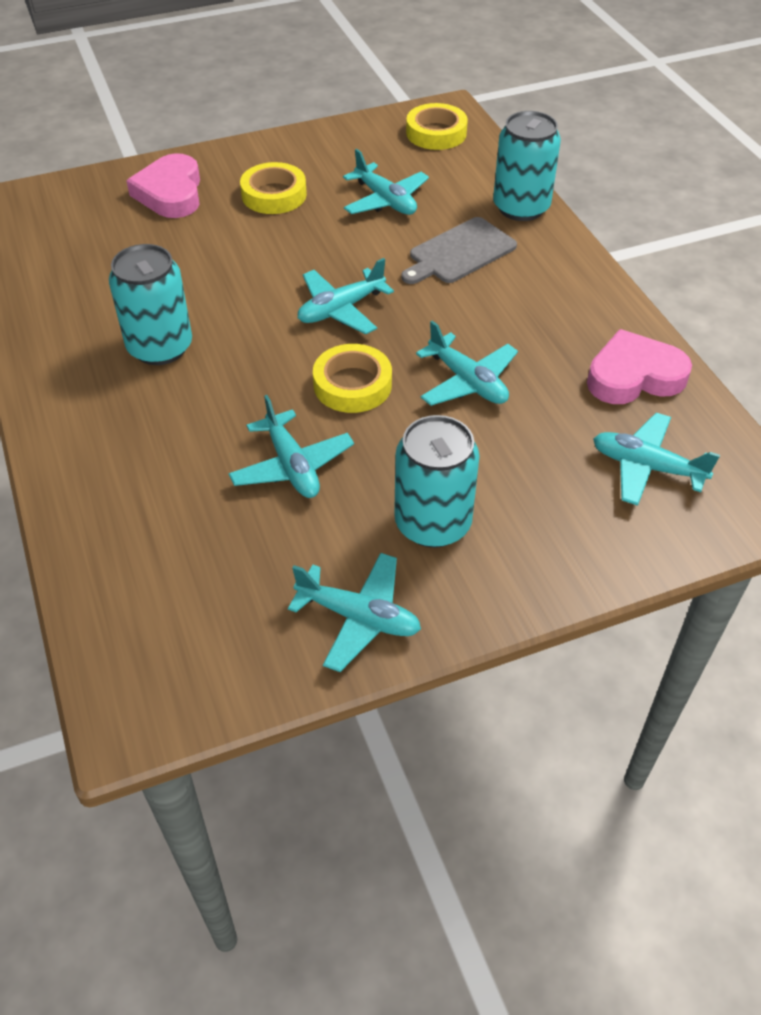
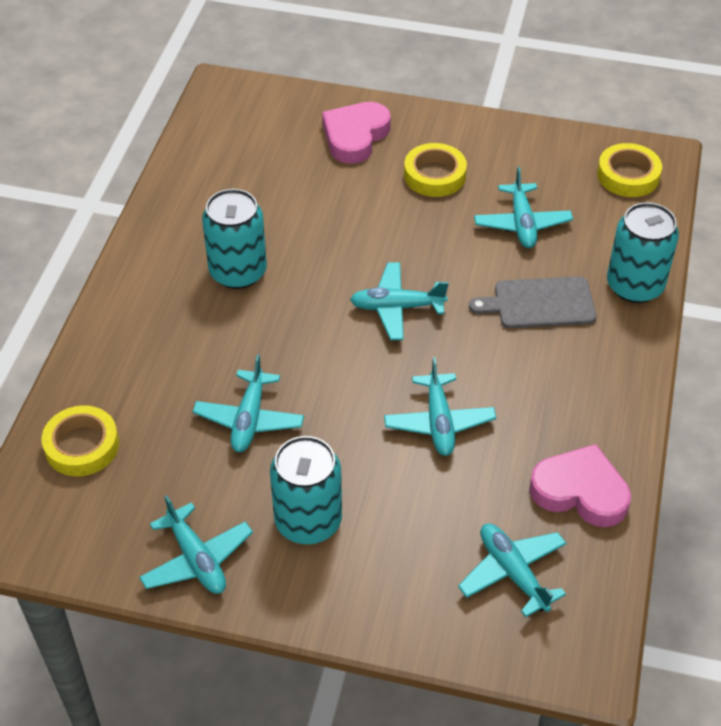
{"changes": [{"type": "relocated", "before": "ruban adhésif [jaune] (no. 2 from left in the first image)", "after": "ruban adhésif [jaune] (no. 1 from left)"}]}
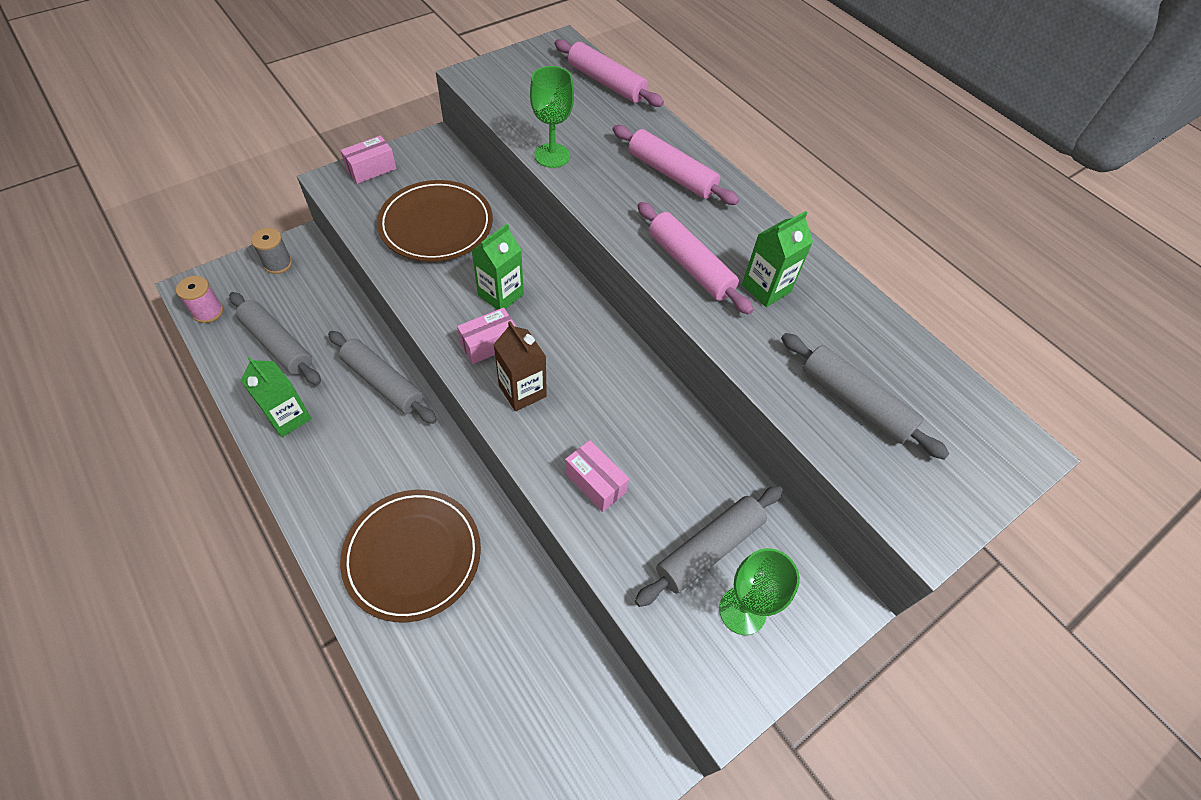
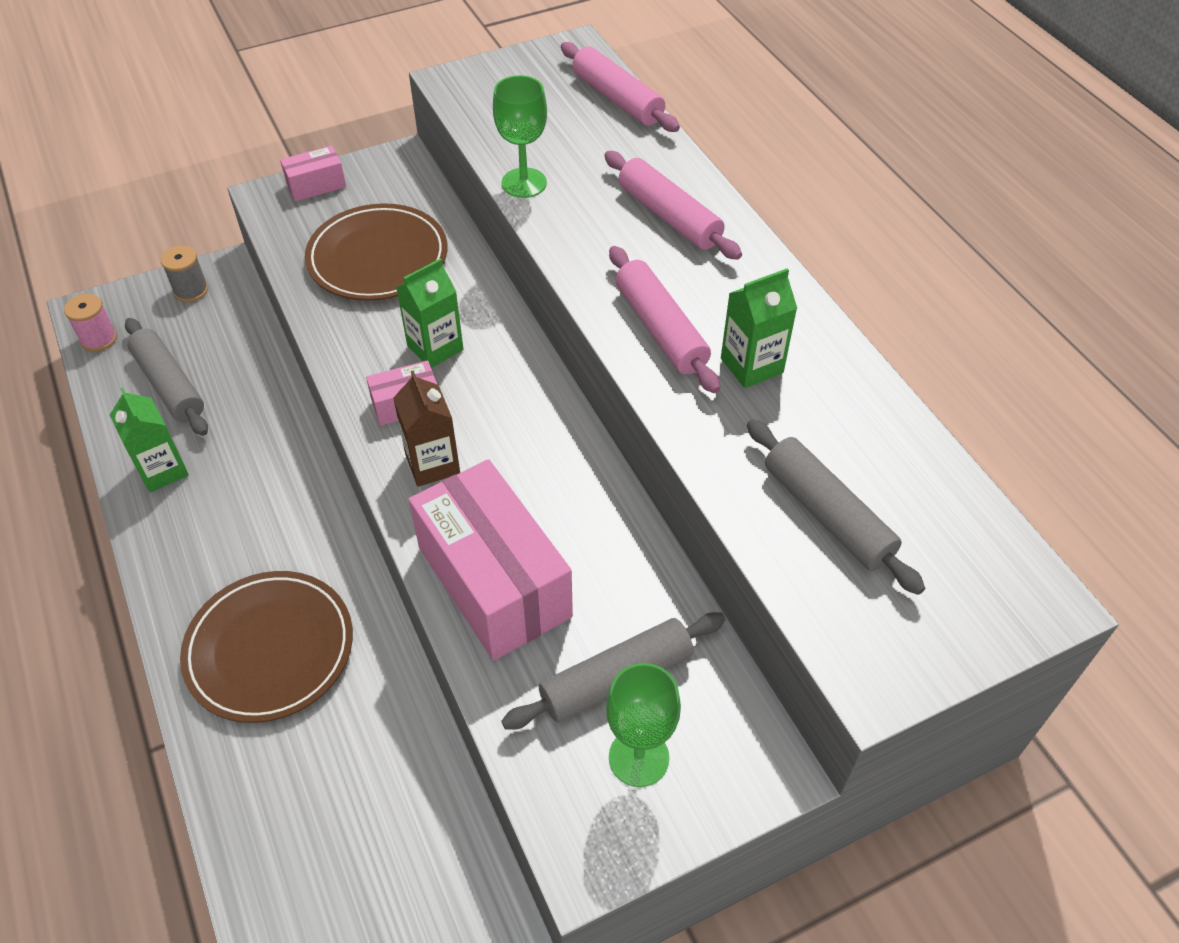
{"changes": [{"type": "missing", "before": "rouleau à pâtisserie [gris] (no. 2 from left)"}, {"type": "size", "before": "boîte [rose] (no. 3 from left)", "scale": 2.18}]}
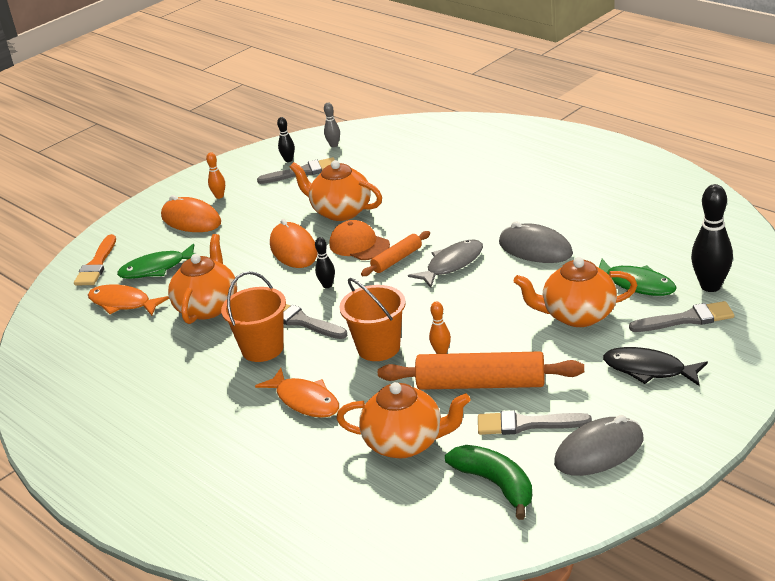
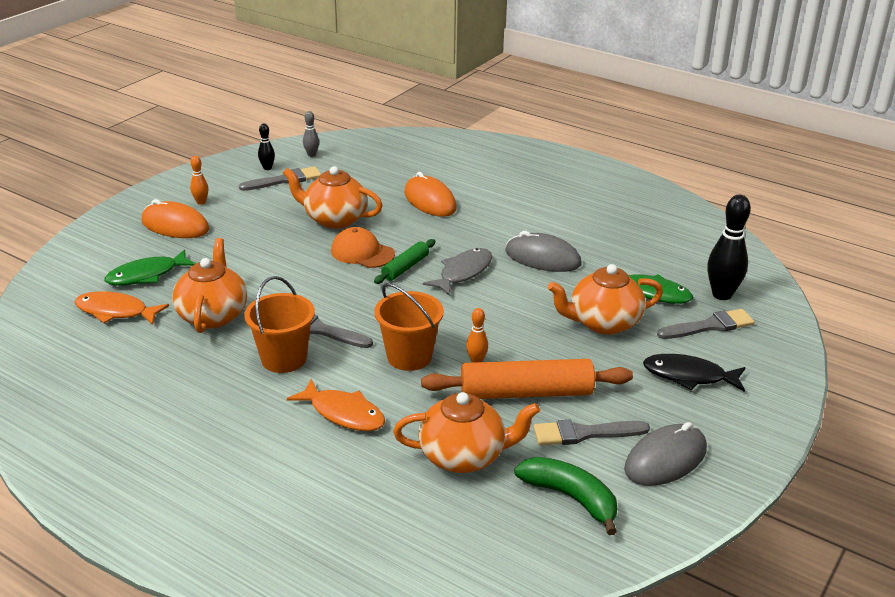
{"changes": [{"type": "missing", "before": "pinceau [orange]"}, {"type": "relocated", "before": "souris [orange] (no. 2 from left)"}, {"type": "missing", "before": "quille [noir] (no. 2 from left)"}, {"type": "colour", "before": "rouleau à pâtisserie [orange] (no. 1 from left)", "after": "rouleau à pâtisserie [vert]"}]}
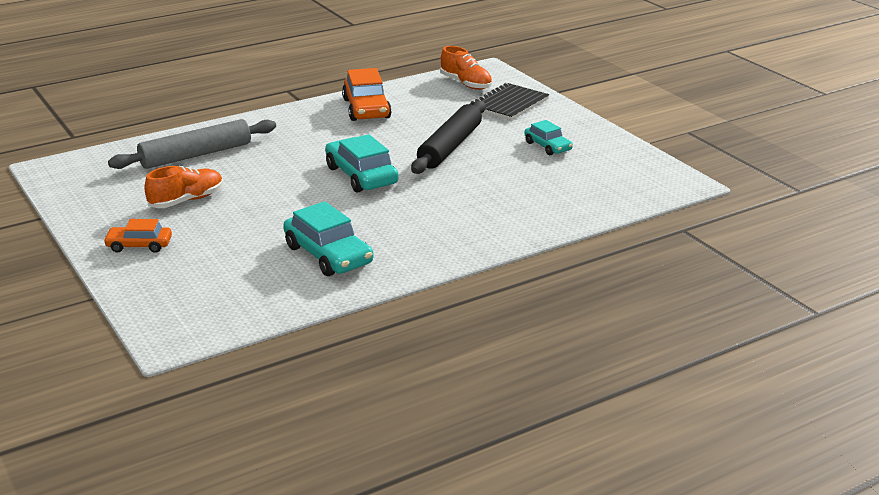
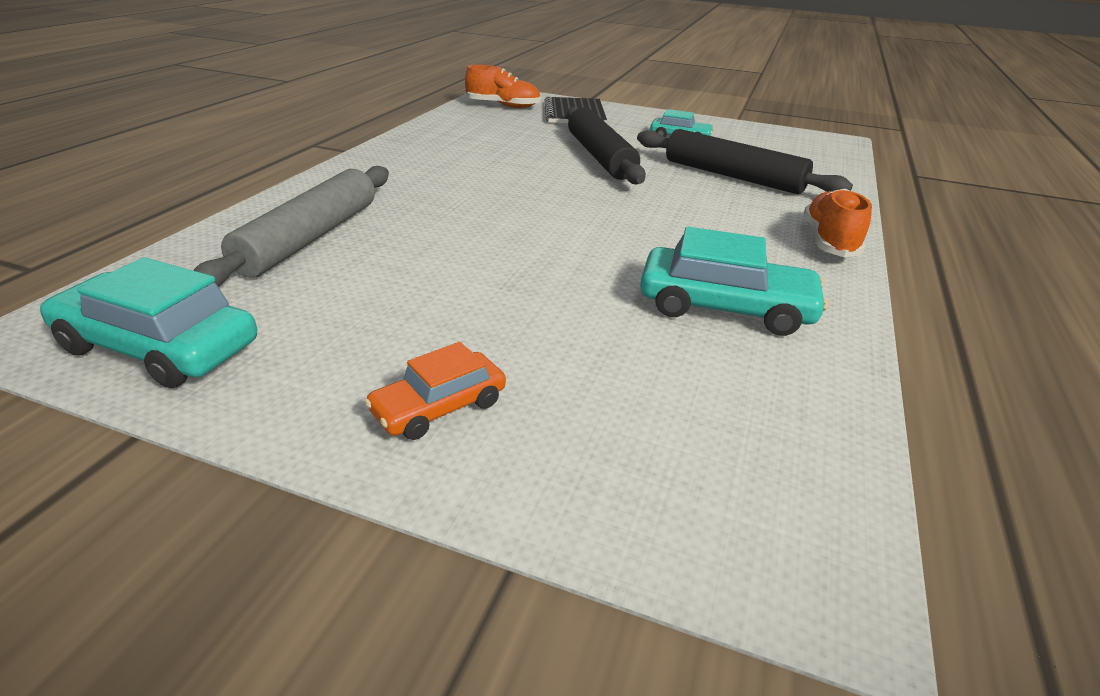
{"changes": [{"type": "relocated", "before": "chaussure [orange] (no. 1 from left in the first image)", "after": "chaussure [orange] (no. 2 from left)"}, {"type": "relocated", "before": "voiture [turquoise] (no. 2 from left in the first image)", "after": "voiture [turquoise] (no. 1 from left)"}, {"type": "missing", "before": "voiture [orange] (no. 2 from left)"}, {"type": "appeared", "after": "rouleau à pâtisserie [noir] (no. 2 from left)"}]}
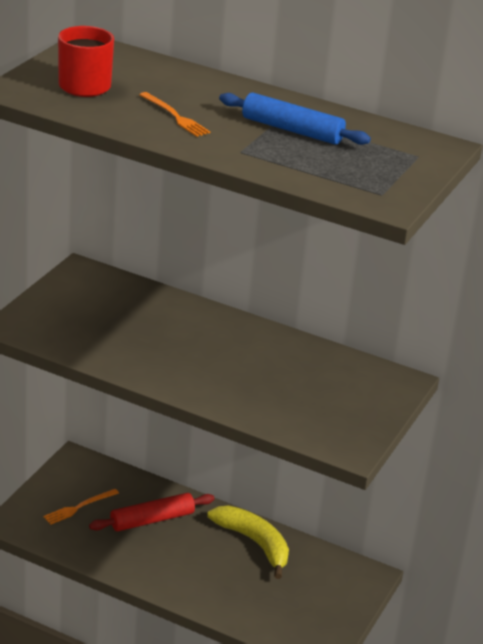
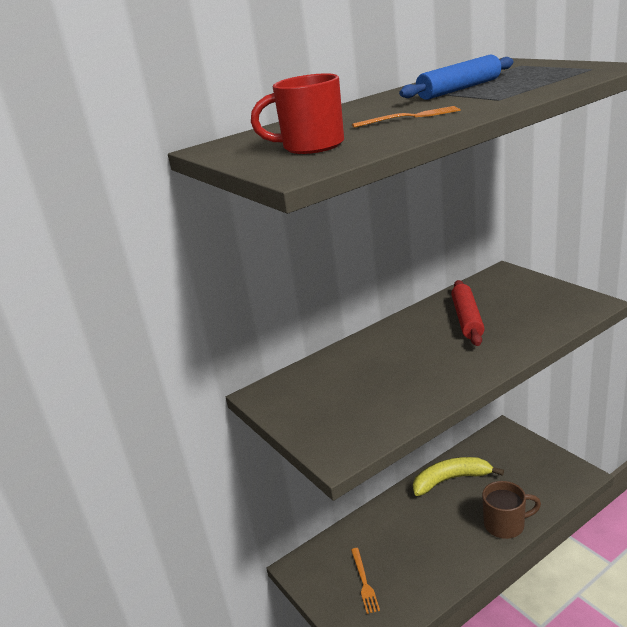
{"changes": [{"type": "relocated", "before": "rouleau à pâtisserie [rouge]"}, {"type": "appeared", "after": "tasse [marron]"}]}
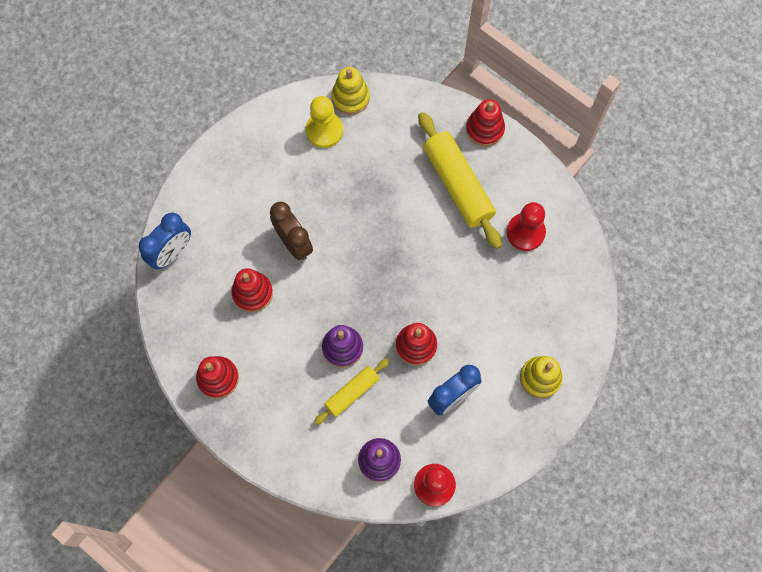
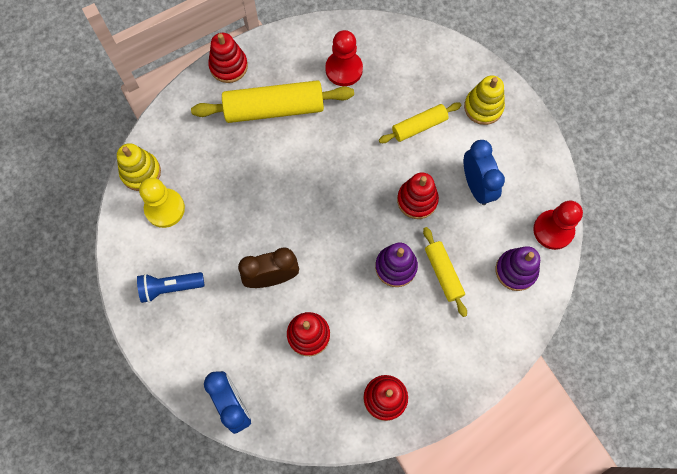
{"changes": [{"type": "appeared", "after": "lampe de poche [bleu]"}, {"type": "appeared", "after": "rouleau à pâtisserie [jaune] (no. 2 from left)"}]}
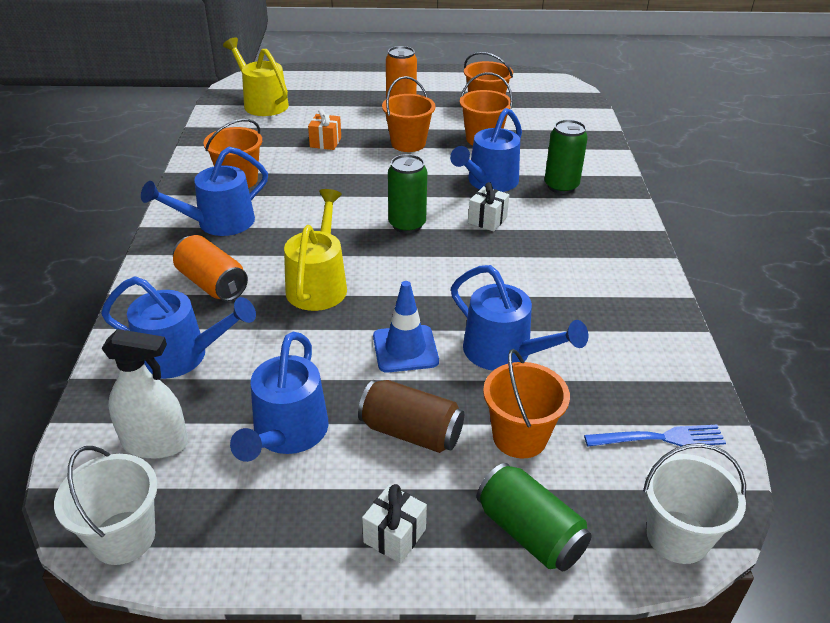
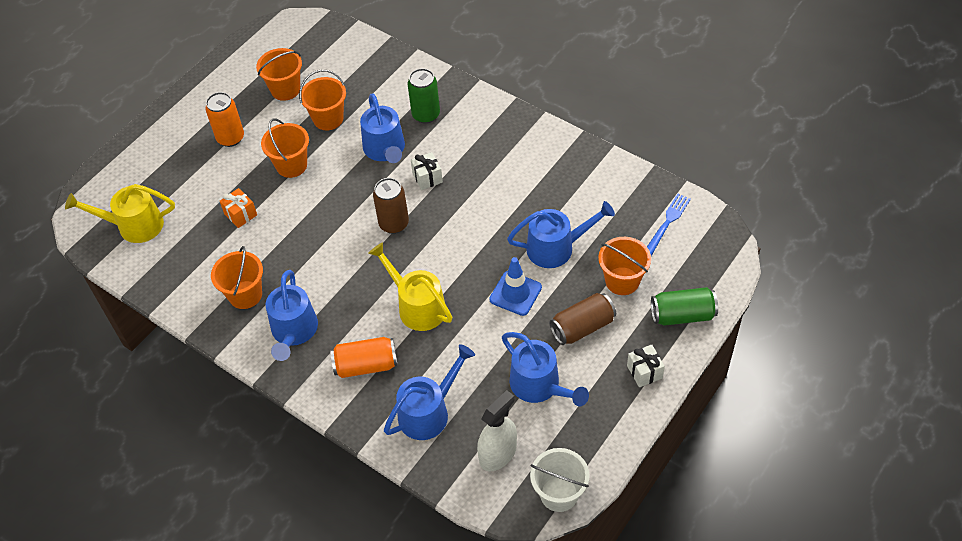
{"changes": [{"type": "colour", "before": "canette [vert] (no. 1 from left)", "after": "canette [marron] (no. 1 from left)"}, {"type": "missing", "before": "seau [blanc] (no. 2 from left)"}]}
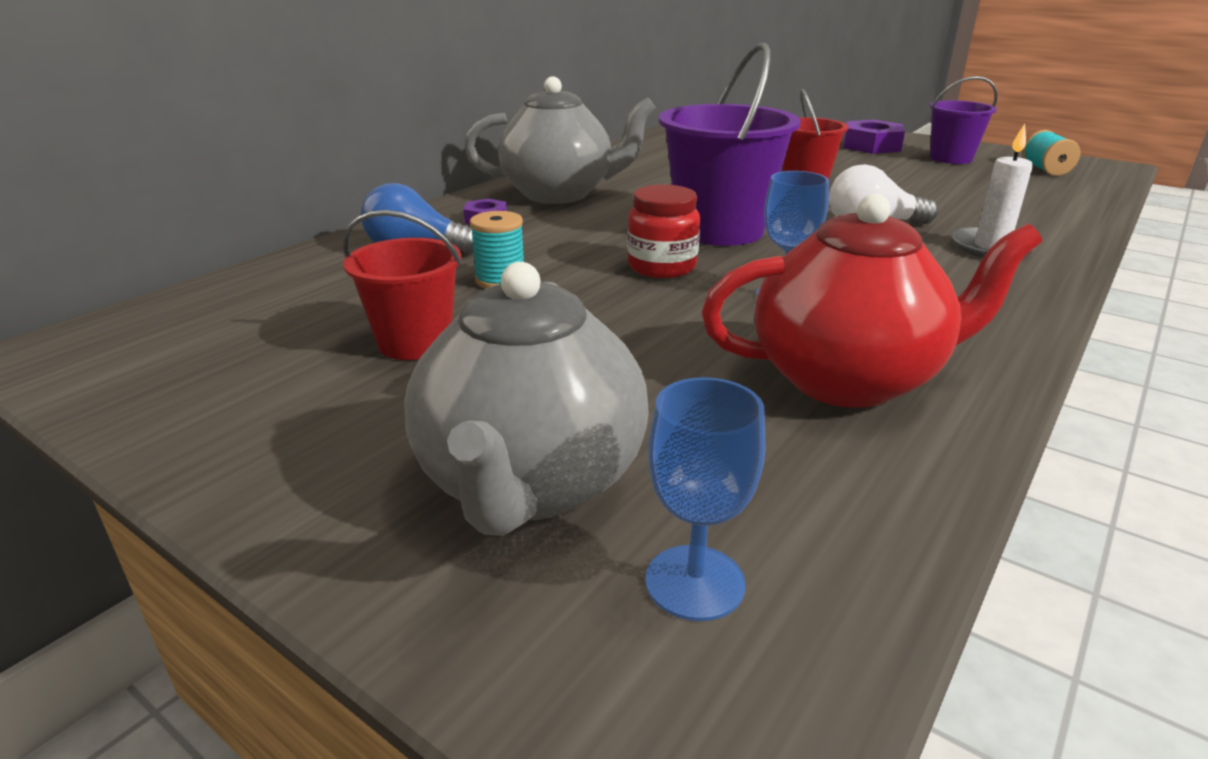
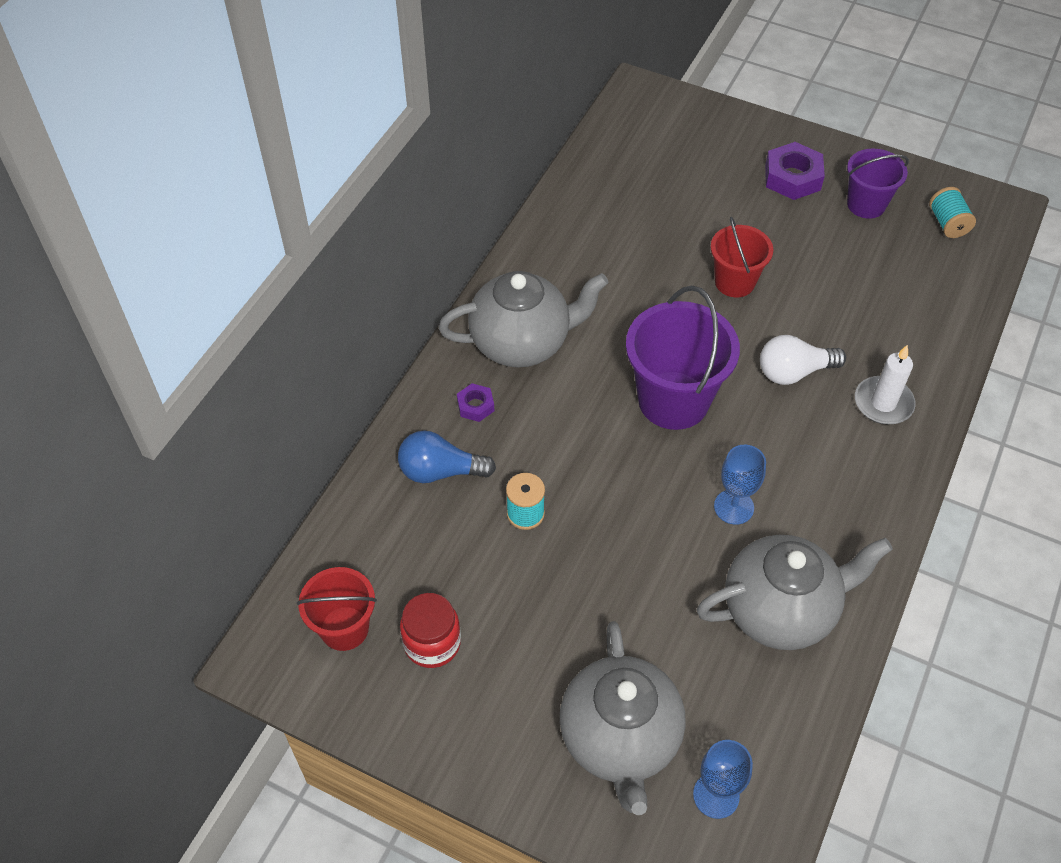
{"changes": [{"type": "relocated", "before": "seau [rouge] (no. 1 from left)"}, {"type": "relocated", "before": "bocal [rouge]"}, {"type": "colour", "before": "théière [rouge]", "after": "théière [gris] (no. 3 from left)"}]}
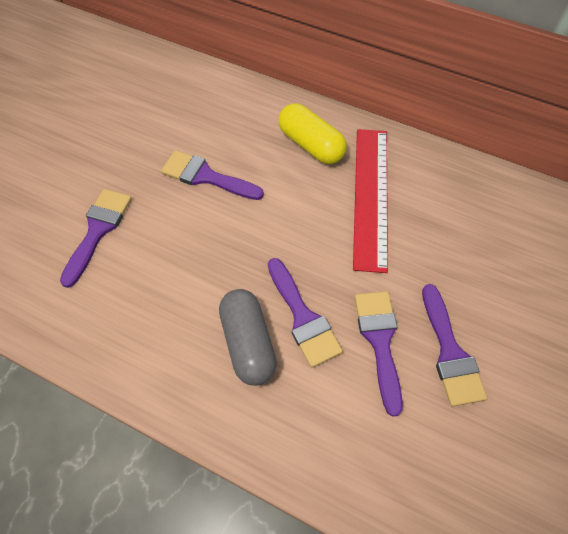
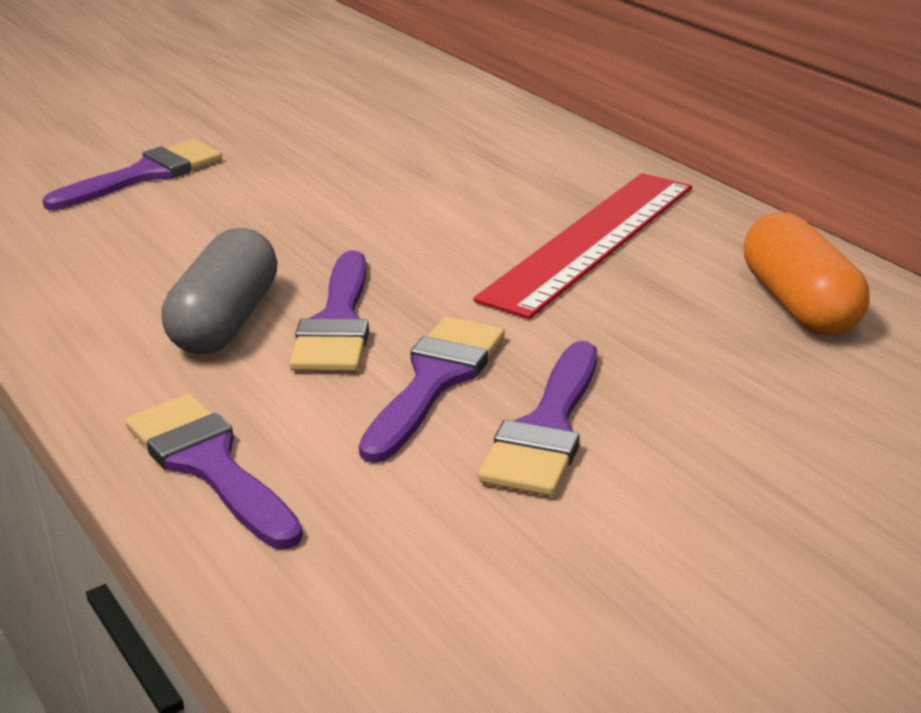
{"changes": [{"type": "relocated", "before": "pinceau [violet] (no. 2 from left)"}, {"type": "missing", "before": "gélule [jaune]"}, {"type": "appeared", "after": "gélule [orange]"}]}
